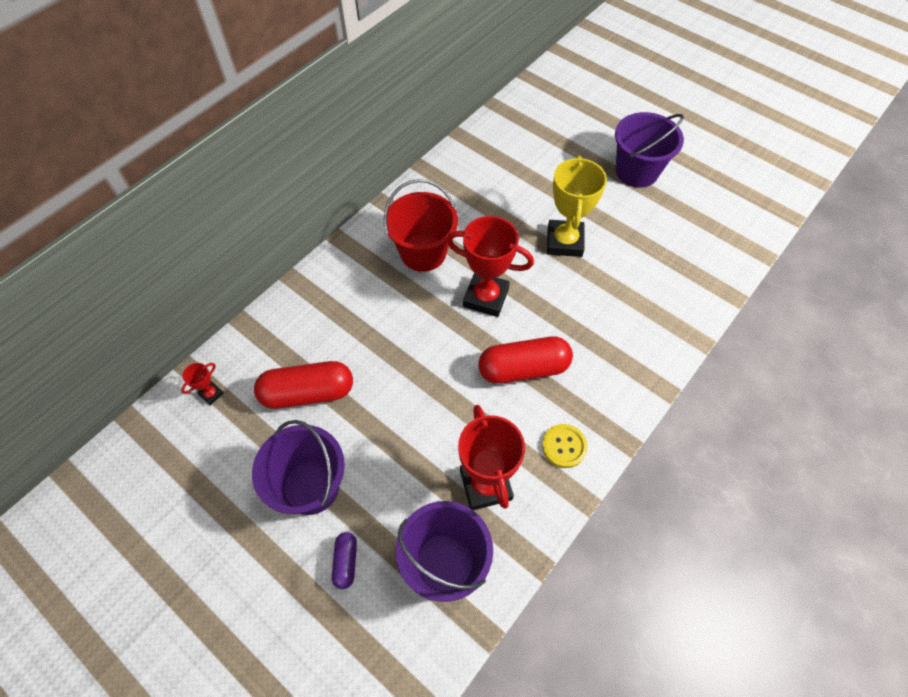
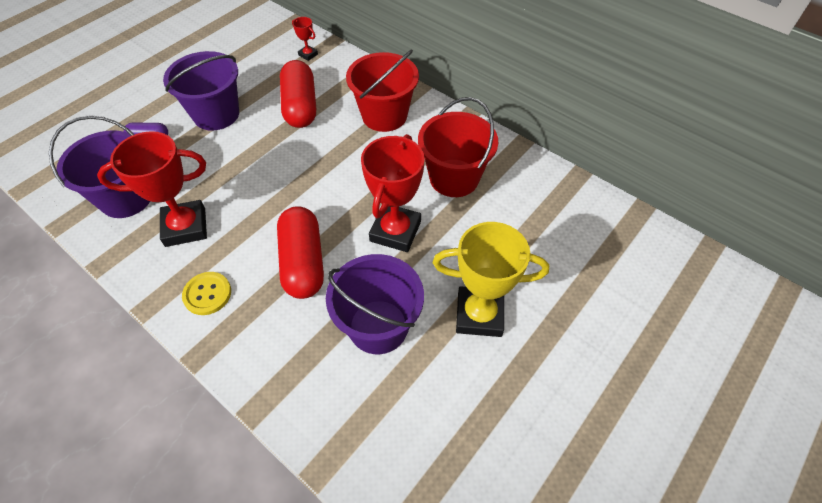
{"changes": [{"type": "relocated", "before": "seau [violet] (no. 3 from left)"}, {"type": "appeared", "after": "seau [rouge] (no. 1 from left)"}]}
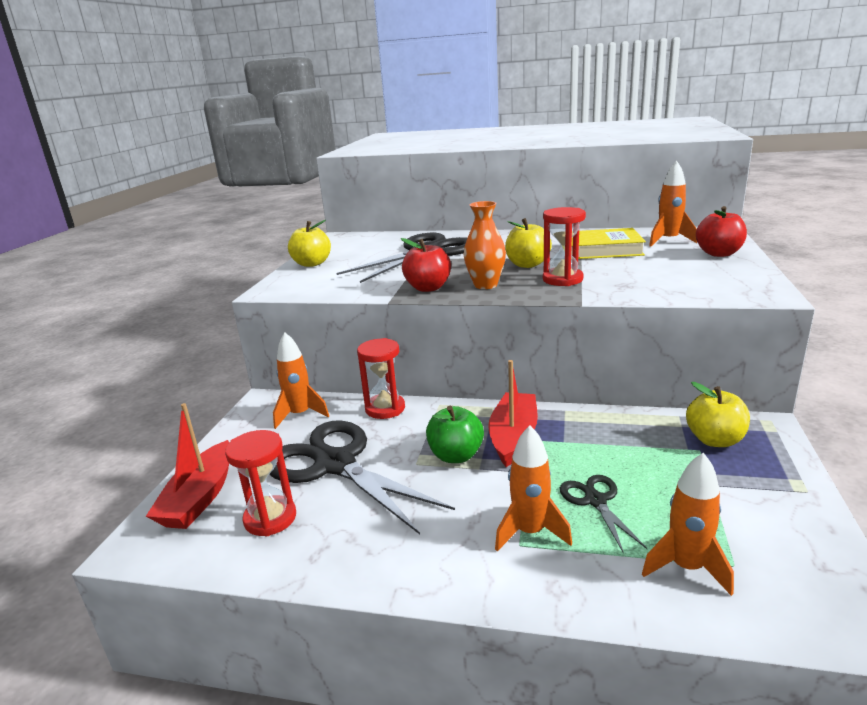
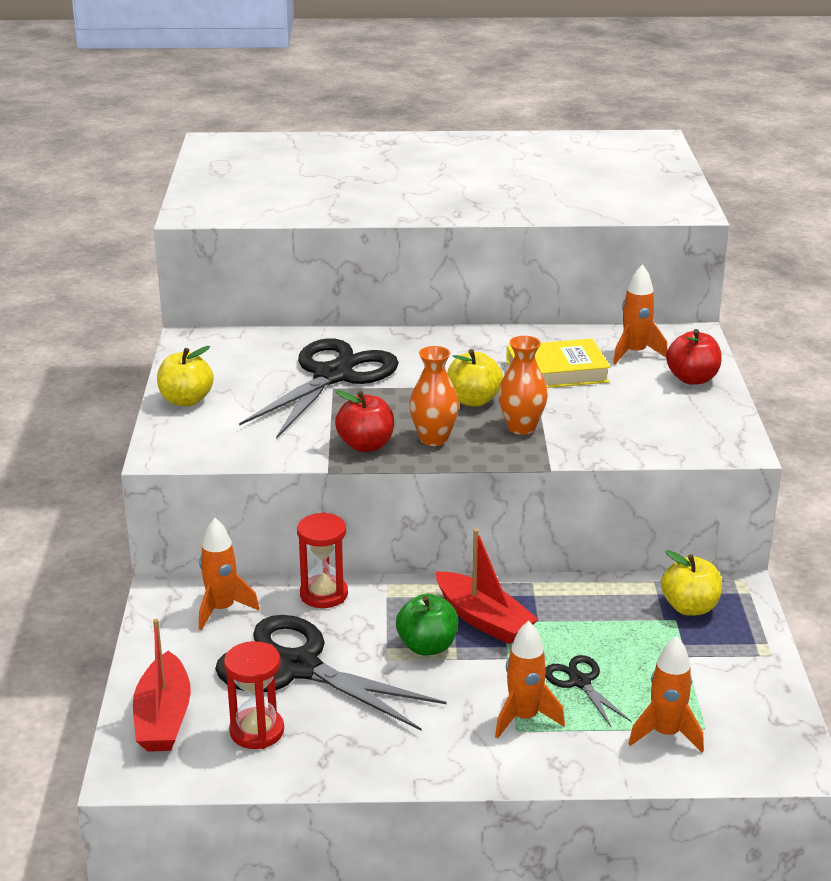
{"changes": [{"type": "spun", "before": "bateau [rouge] (no. 2 from left)", "turn": 135}, {"type": "exchanged", "before": "sablier [rouge] (no. 3 from left)", "after": "vase [orange] (no. 2 from left)"}]}
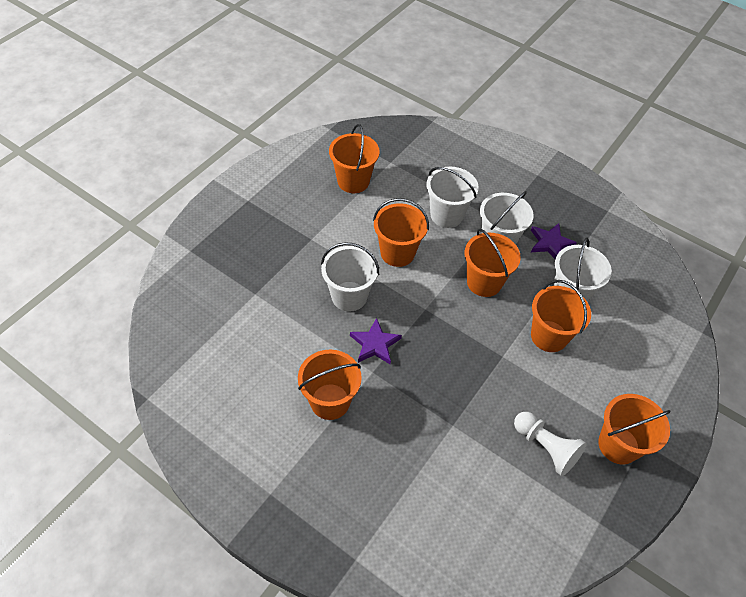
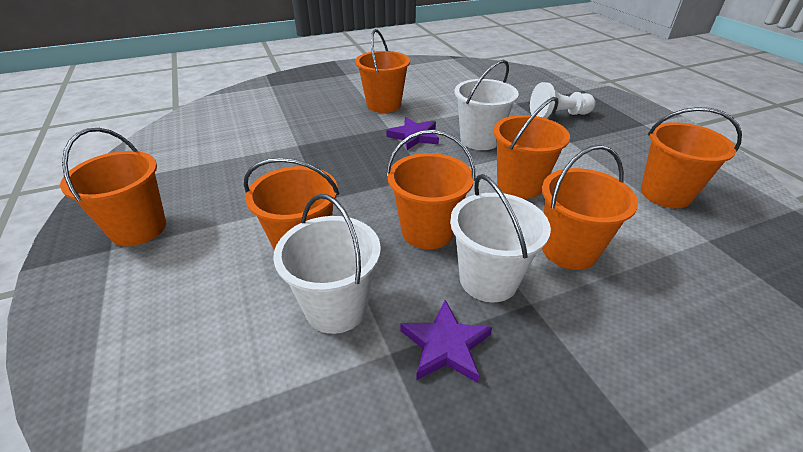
{"changes": [{"type": "colour", "before": "seau [blanc] (no. 2 from left)", "after": "seau [orange] (no. 6 from left)"}, {"type": "relocated", "before": "pion [blanc]"}]}
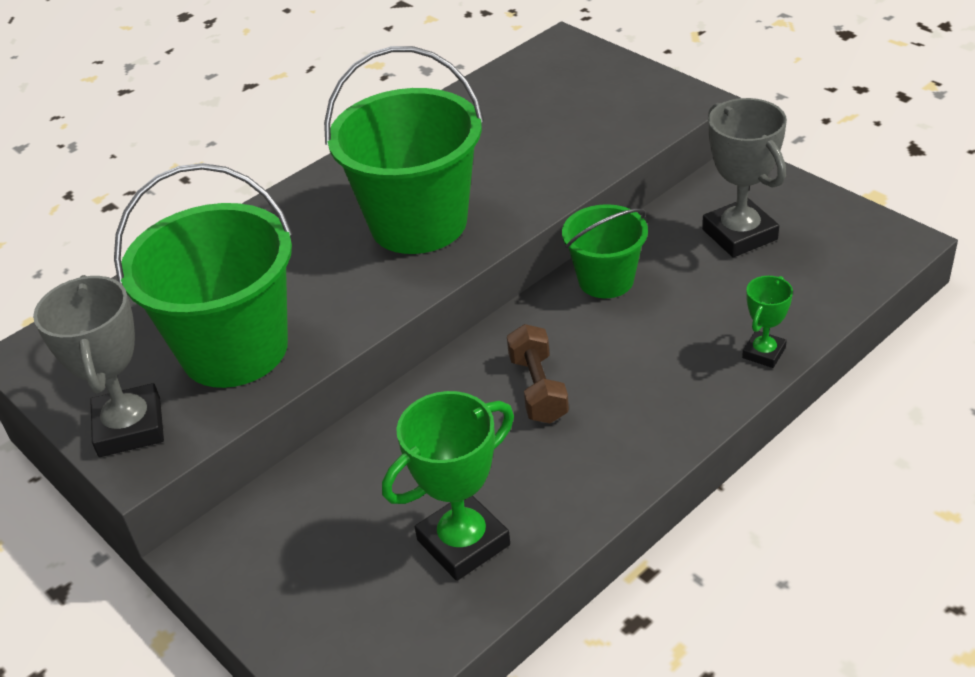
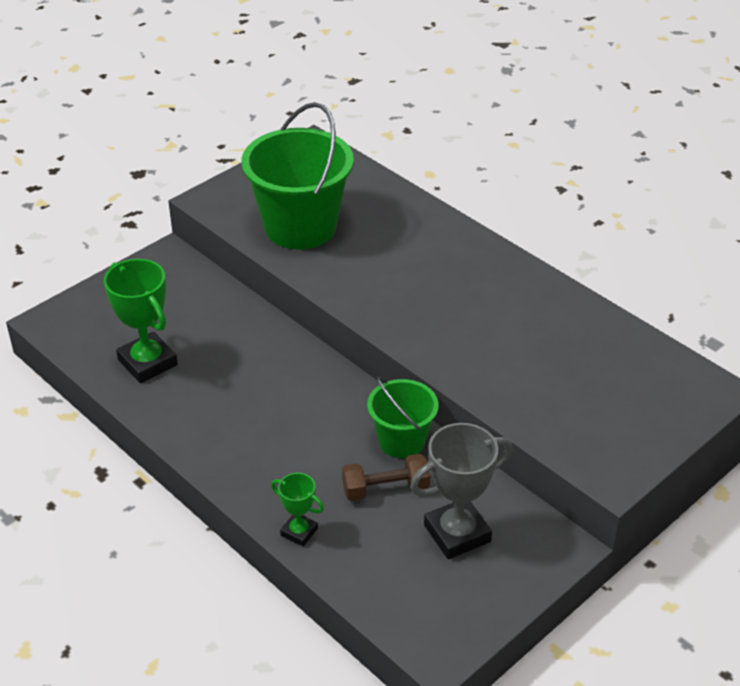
{"changes": [{"type": "missing", "before": "trophée [gris] (no. 1 from left)"}, {"type": "missing", "before": "seau [vert] (no. 2 from left)"}, {"type": "relocated", "before": "haltère [marron]"}]}
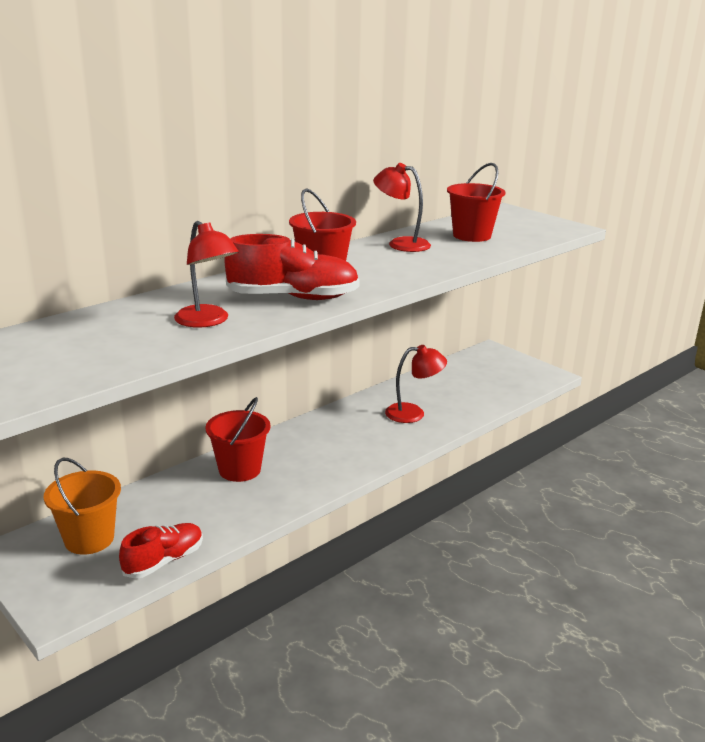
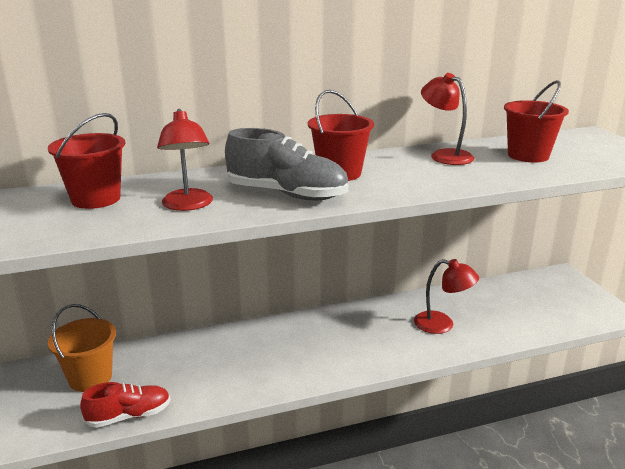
{"changes": [{"type": "relocated", "before": "seau [rouge] (no. 1 from left)"}, {"type": "colour", "before": "chaussure [rouge] (no. 2 from left)", "after": "chaussure [gris]"}]}
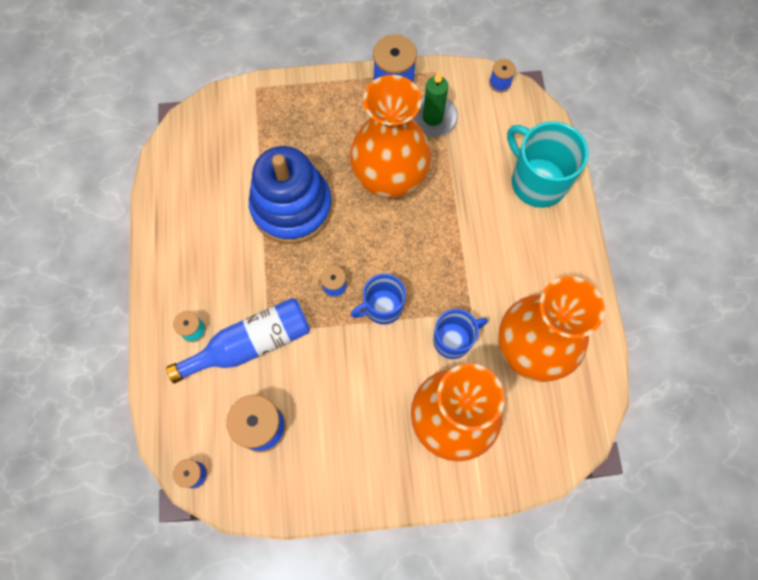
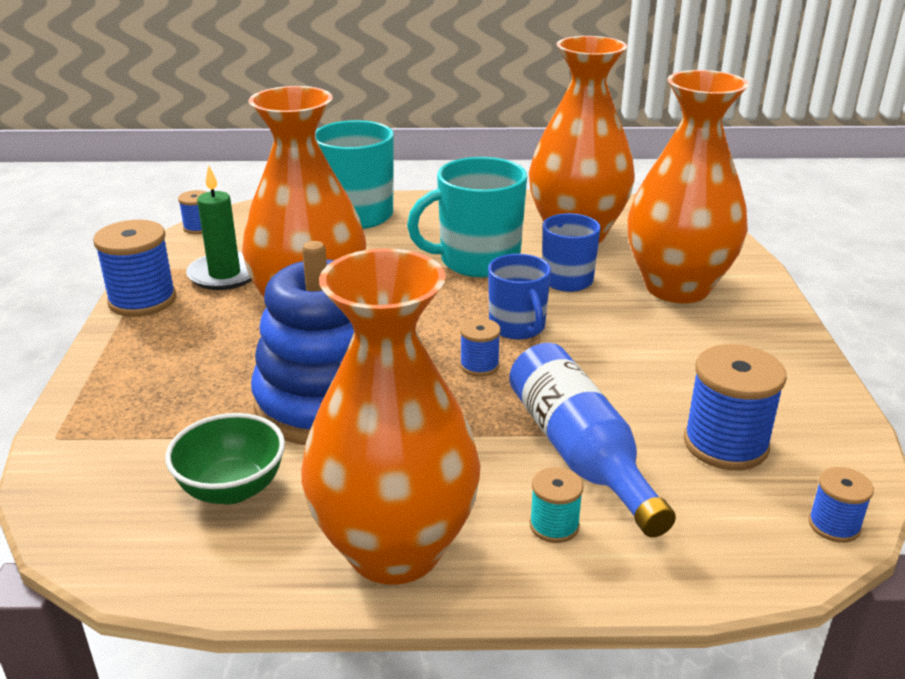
{"changes": [{"type": "appeared", "after": "bol [vert]"}, {"type": "appeared", "after": "vase [orange] (no. 2 from left)"}, {"type": "appeared", "after": "tasse [turquoise] (no. 2 from left)"}]}
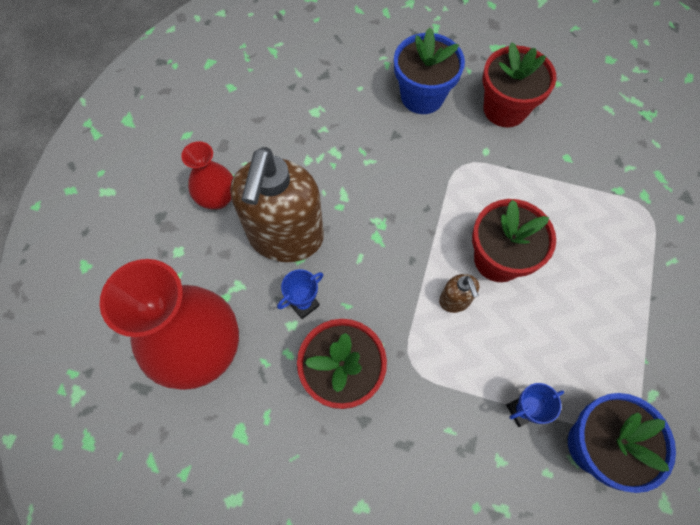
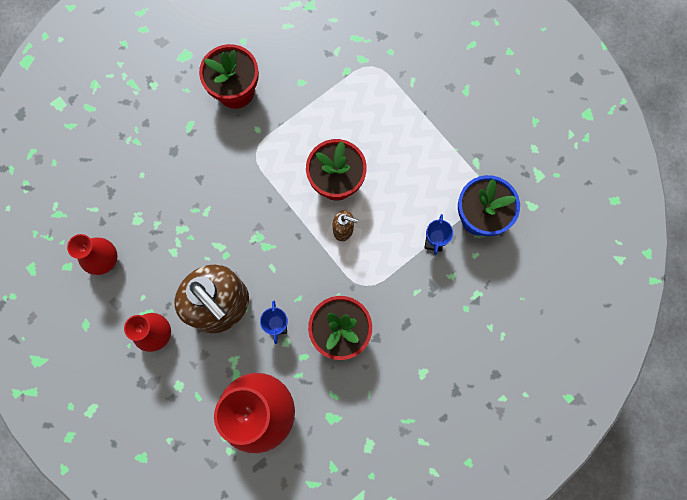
{"changes": [{"type": "missing", "before": "pot de fleurs [bleu] (no. 1 from left)"}, {"type": "appeared", "after": "vase [rouge] (no. 1 from left)"}]}
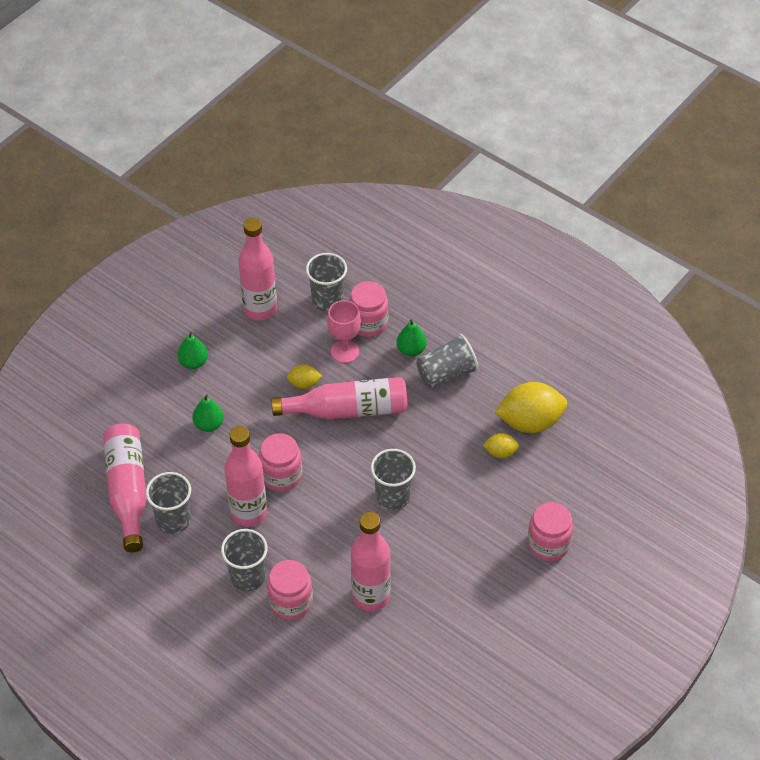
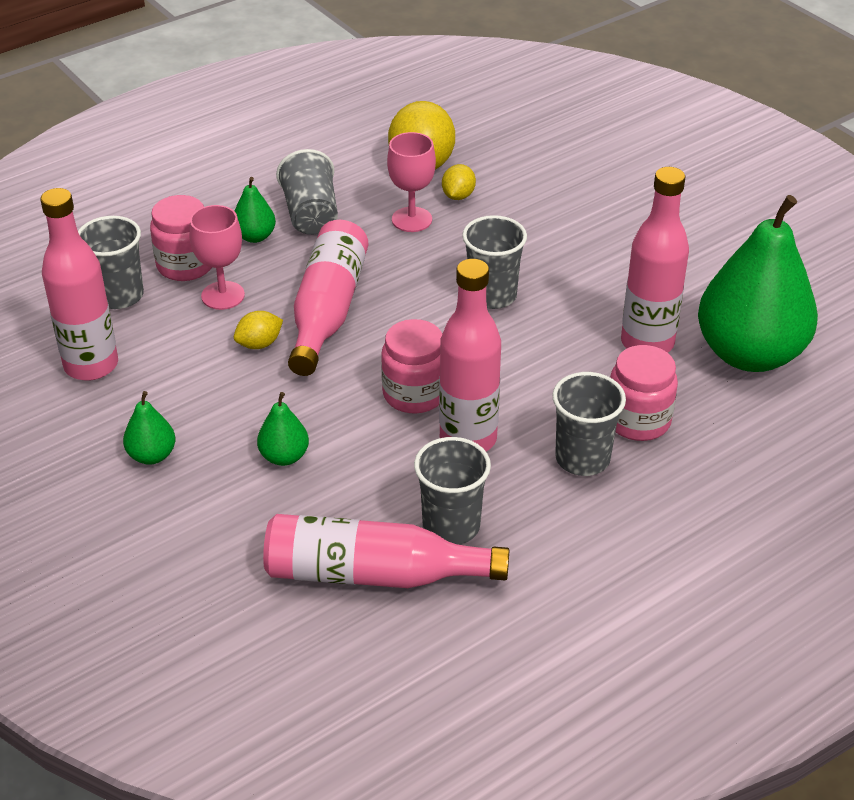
{"changes": [{"type": "spun", "before": "citron [jaune] (no. 1 from left)", "turn": 45}, {"type": "missing", "before": "bocal [rose] (no. 4 from left)"}, {"type": "appeared", "after": "verre à pied [rose] (no. 2 from left)"}, {"type": "appeared", "after": "poire [vert] (no. 4 from left)"}]}
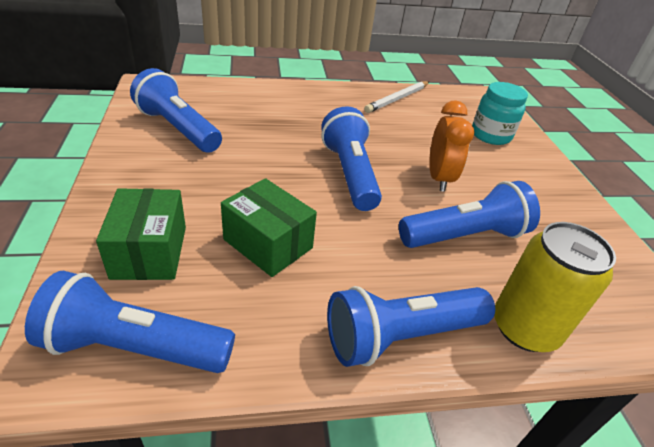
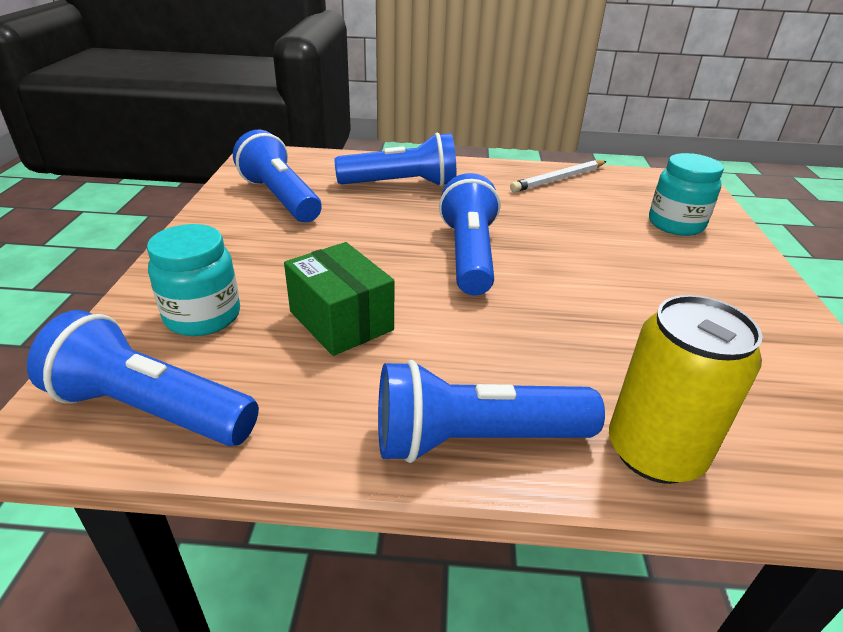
{"changes": [{"type": "exchanged", "before": "boîte [vert] (no. 1 from left)", "after": "bocal [turquoise] (no. 1 from left)"}, {"type": "relocated", "before": "lampe de poche [bleu] (no. 5 from left in the first image)", "after": "lampe de poche [bleu] (no. 3 from left)"}, {"type": "missing", "before": "réveil [orange]"}]}
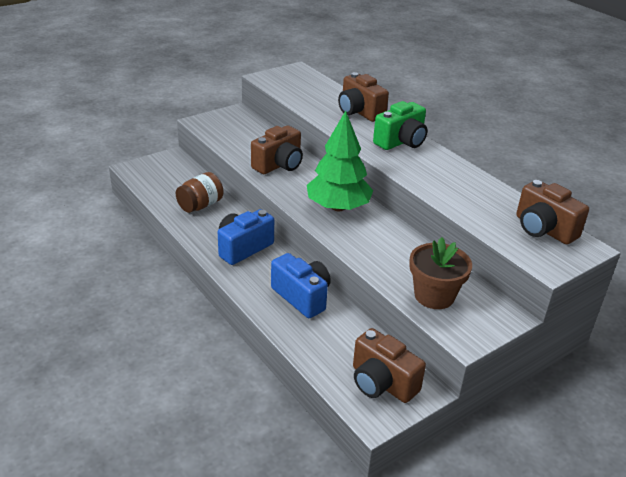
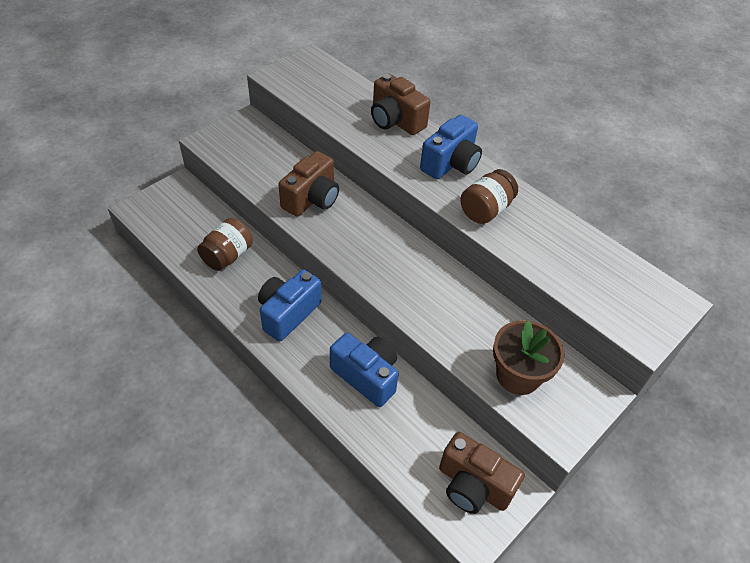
{"changes": [{"type": "missing", "before": "arbre [vert]"}, {"type": "colour", "before": "appareil photo [vert]", "after": "appareil photo [bleu] (no. 3 from left)"}, {"type": "missing", "before": "appareil photo [marron] (no. 4 from left)"}, {"type": "appeared", "after": "bocal [marron] (no. 2 from left)"}]}
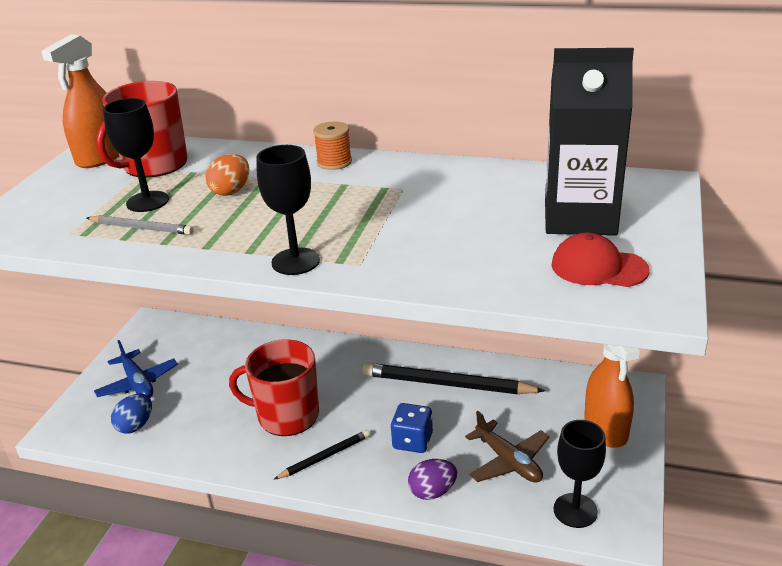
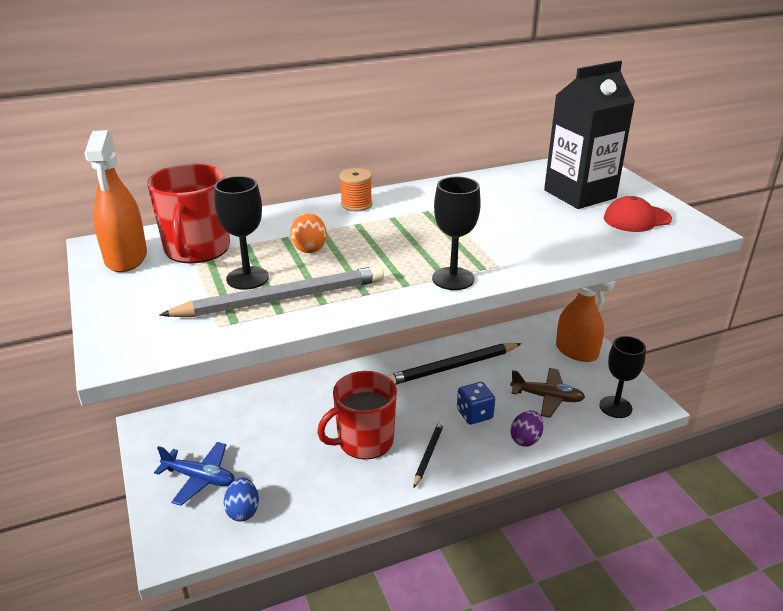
{"changes": [{"type": "size", "before": "crayon [gris]", "scale": 1.86}]}
